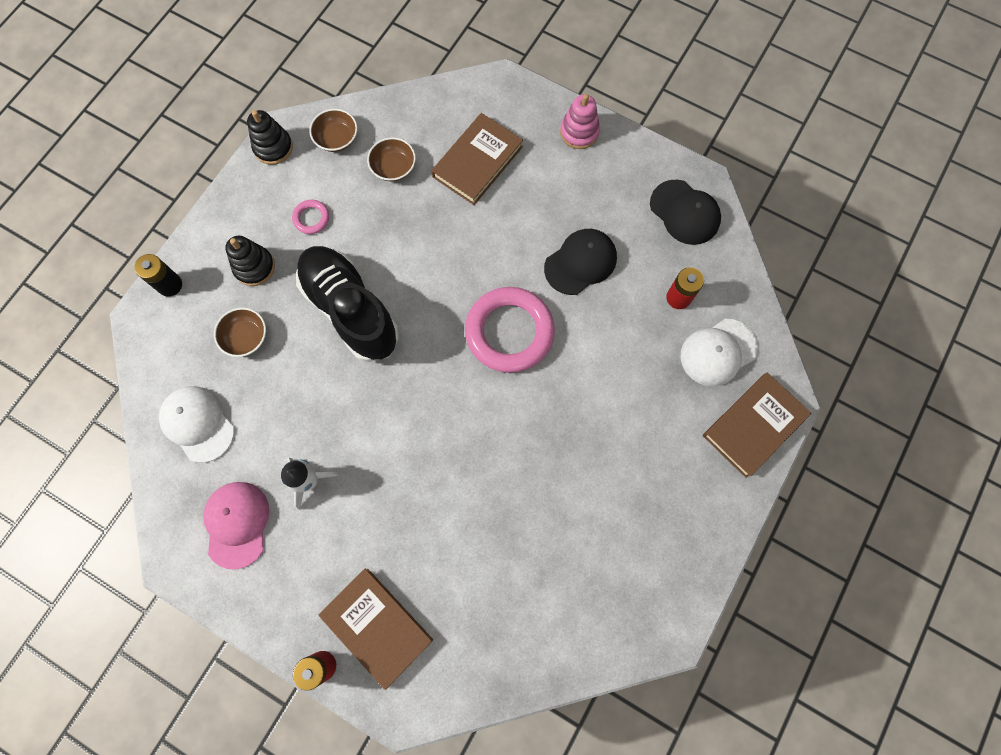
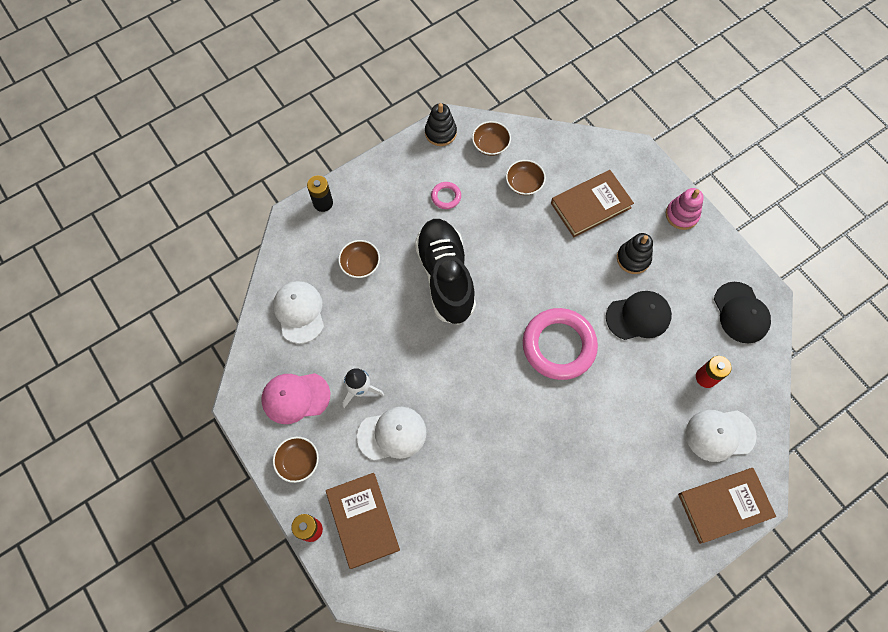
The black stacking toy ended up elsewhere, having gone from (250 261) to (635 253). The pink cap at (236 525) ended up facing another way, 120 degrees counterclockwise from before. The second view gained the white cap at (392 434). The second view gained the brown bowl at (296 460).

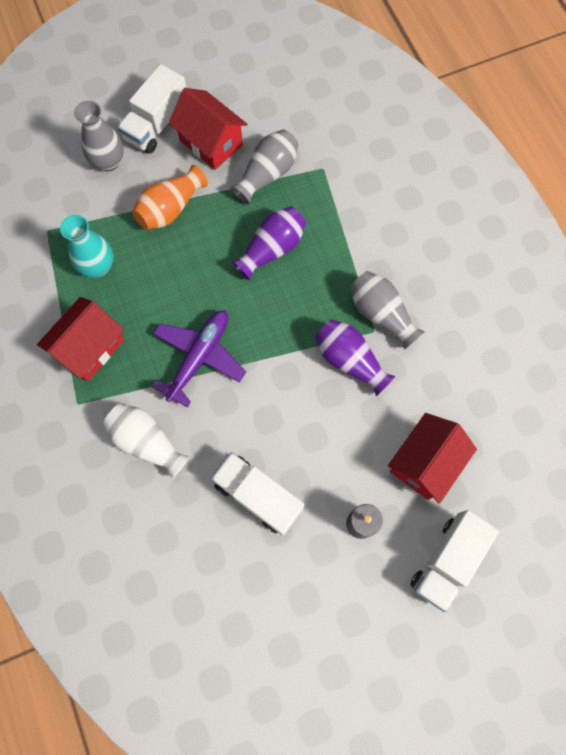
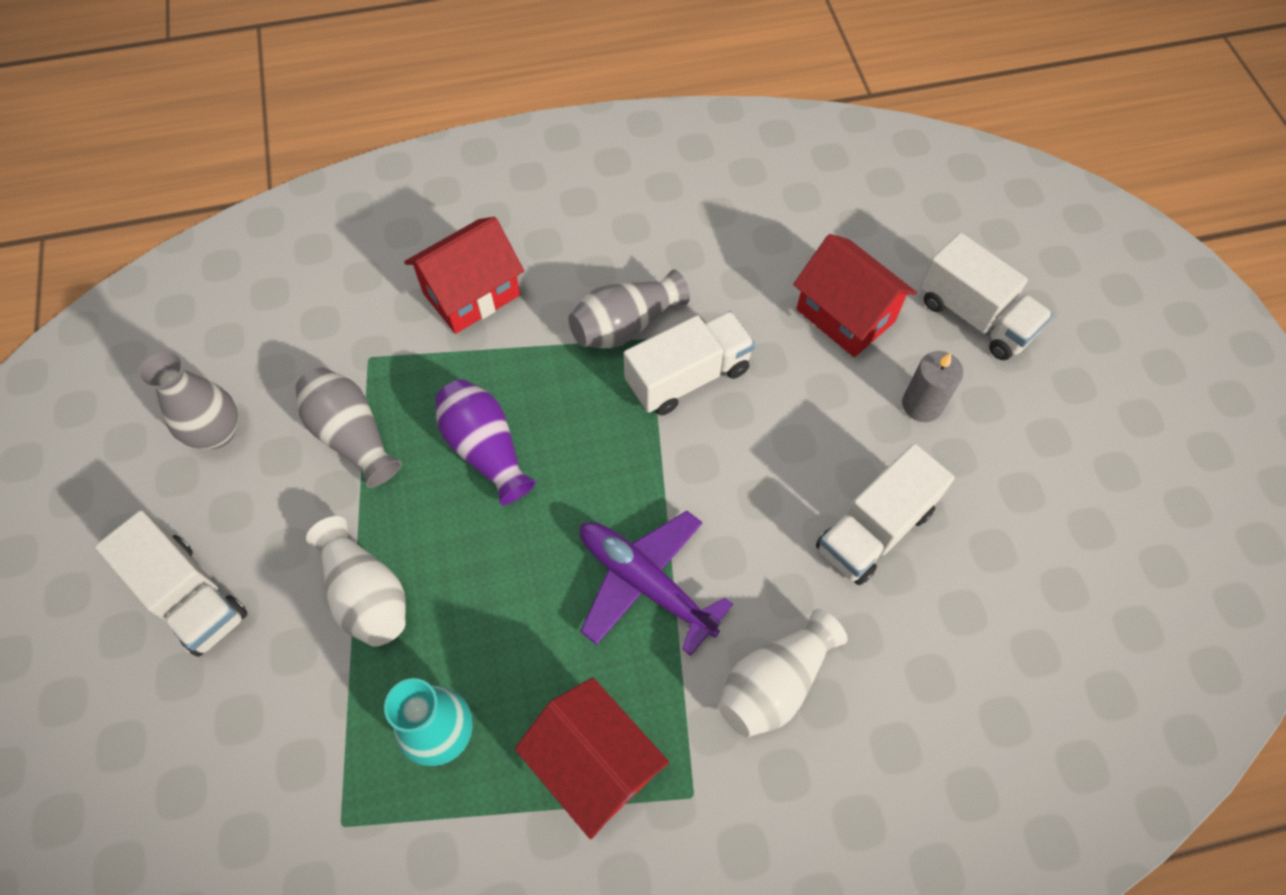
The red house ended up elsewhere, having gone from (208 129) to (464 275). The grey vase ended up elsewhere, having gone from (99 136) to (188 399). What was the orange vase at (170 197) turned into the white vase at (356 581). Where the purple vase stood at (355 357), the white truck came to stand at (689 363).

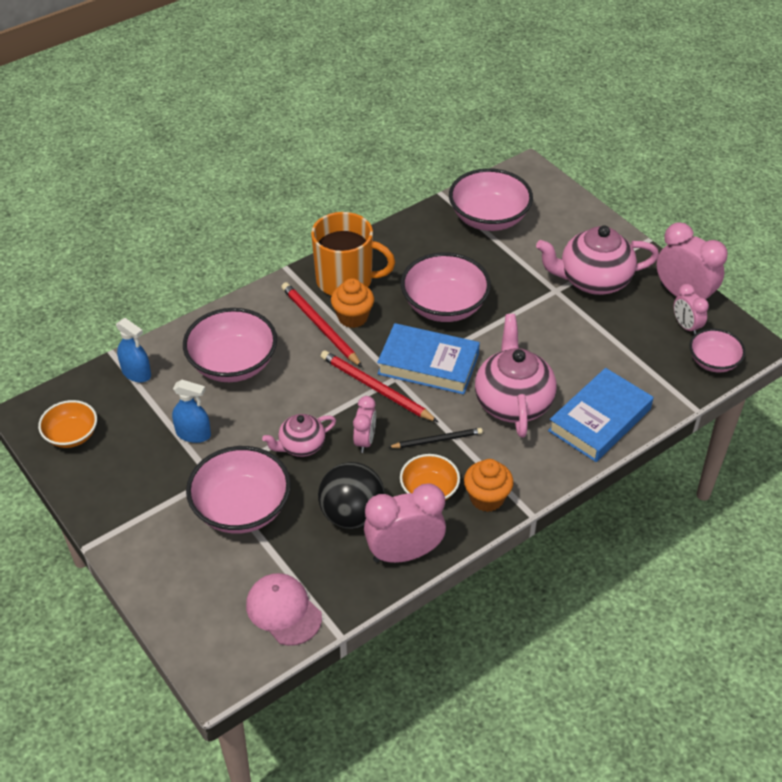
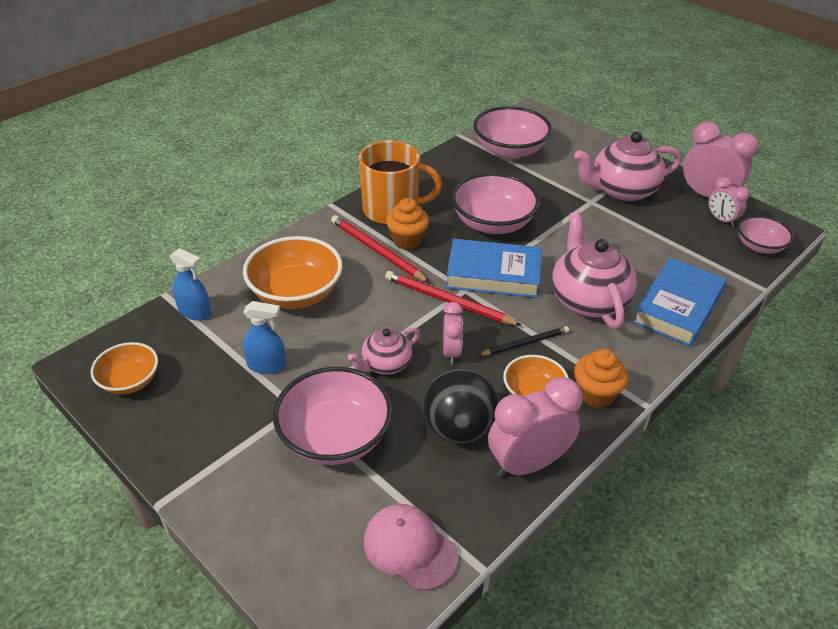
What was the pink bowl at (230 345) turned into the orange bowl at (292 272).

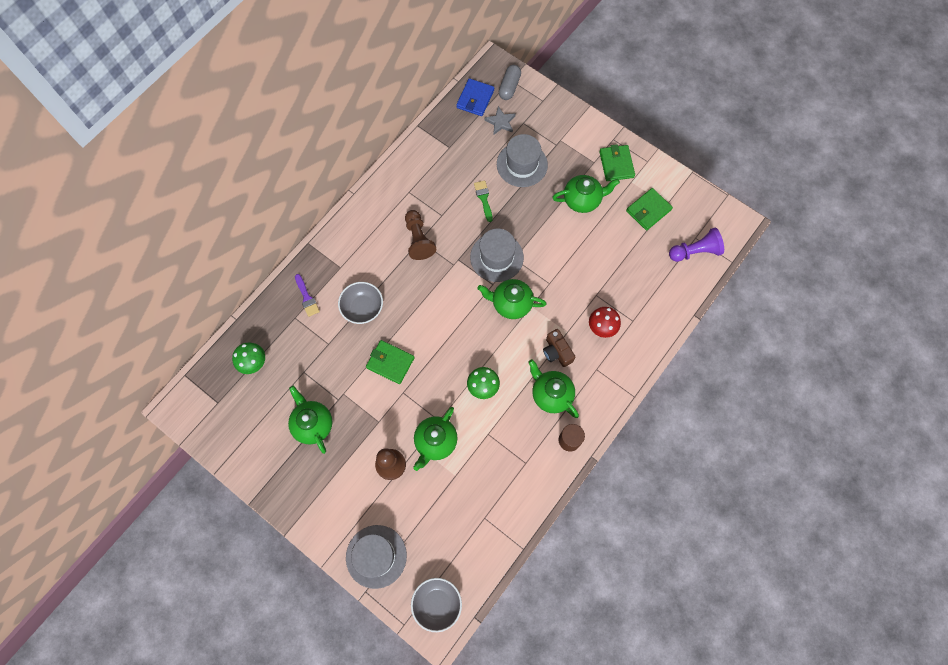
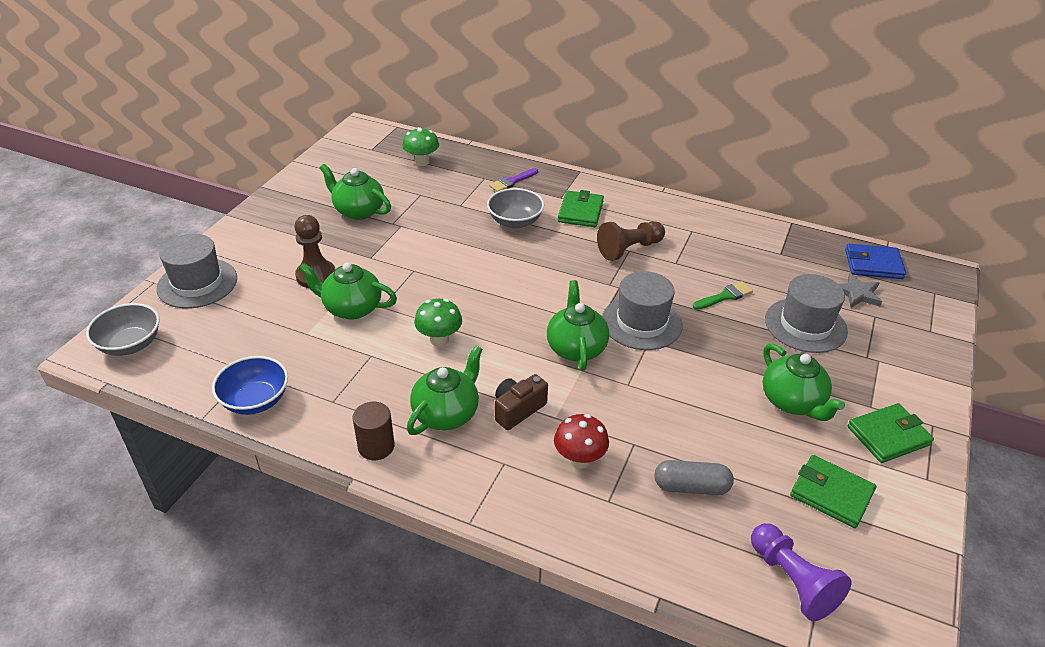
The grey capsule ended up elsewhere, having gone from (510 82) to (694 477). The green wallet ended up elsewhere, having gone from (390 362) to (581 208). The green teapot at (310 420) ended up facing another way, 105 degrees counterclockwise from before. The second view gained the blue bowl at (250 385).

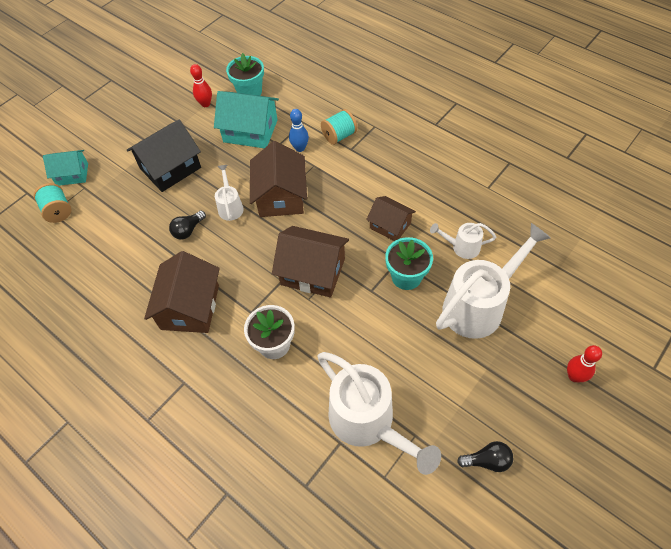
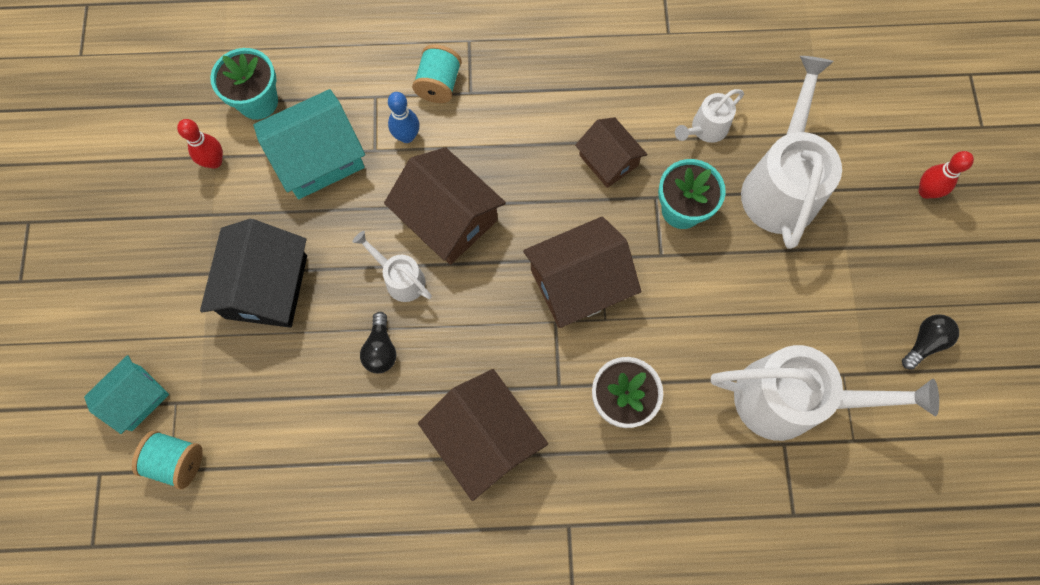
The brown house at (391 218) ended up facing another way, 60 degrees clockwise from before.

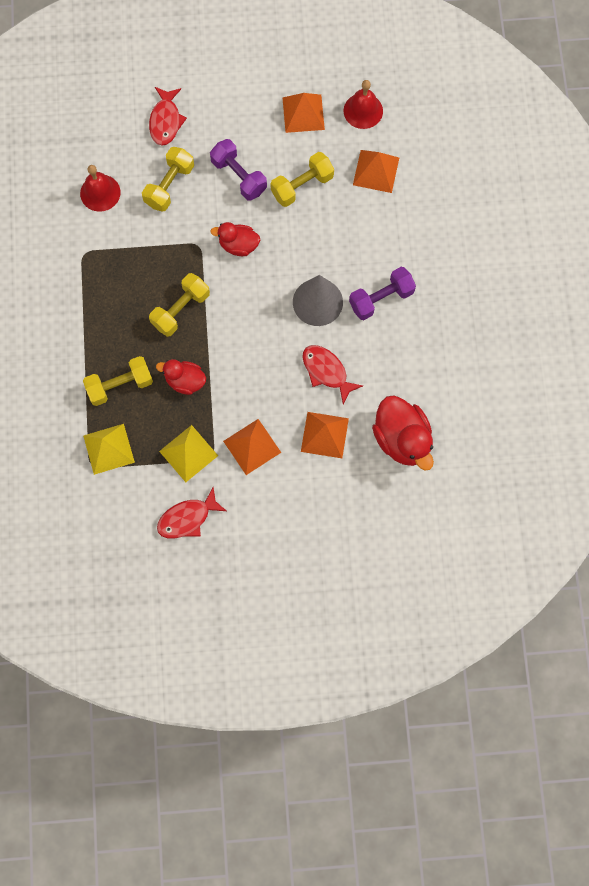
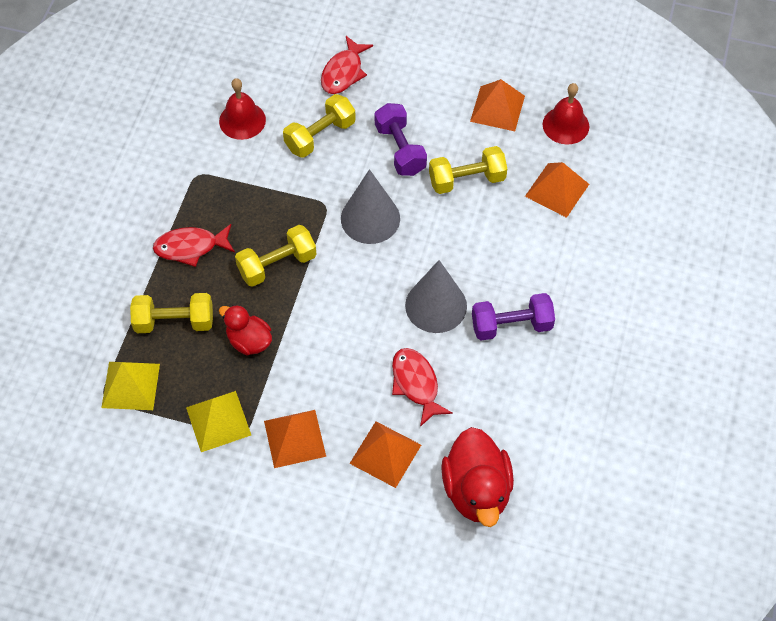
Where the red duck stood at (235 239), the grey cone came to stand at (370 206). The red fish ended up elsewhere, having gone from (192 513) to (194 245).

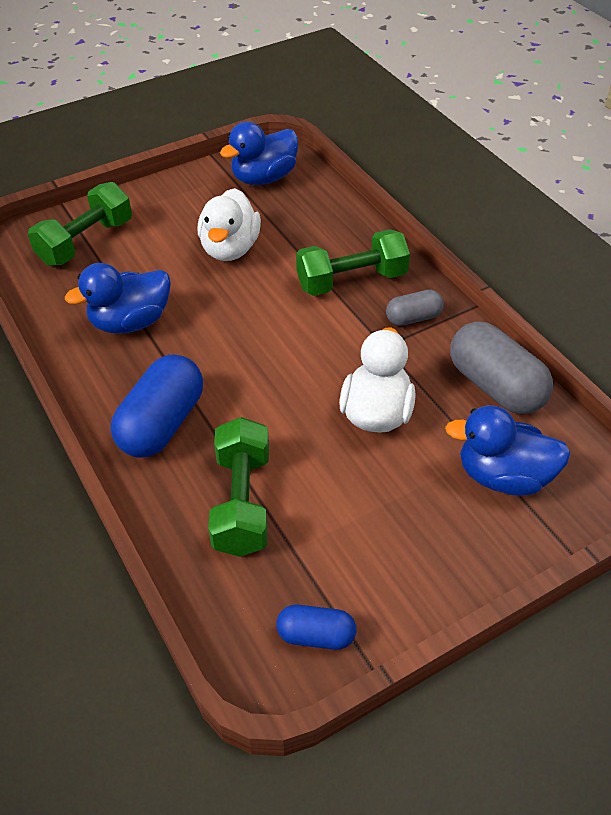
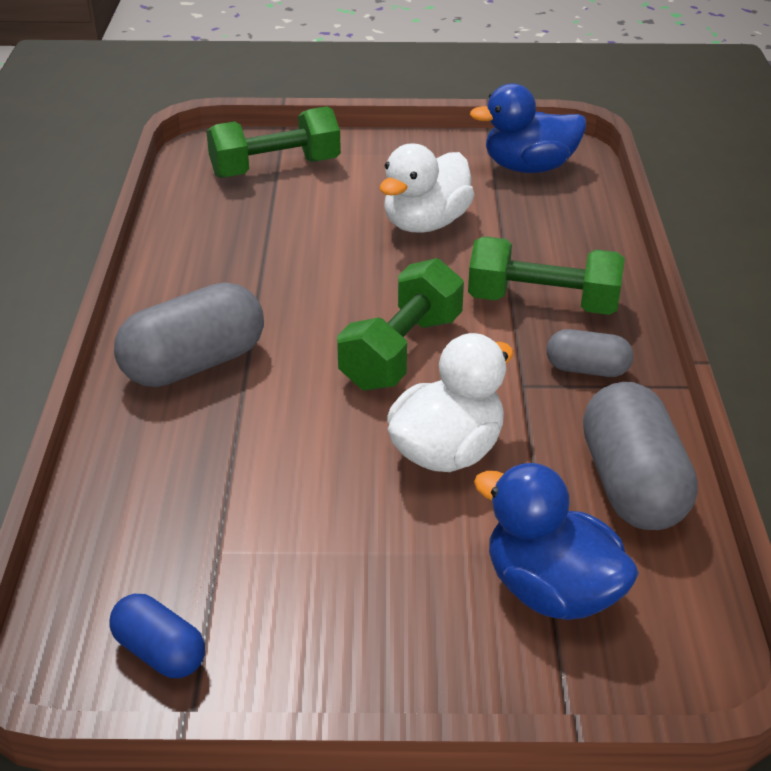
The second view lost the blue duck at (118 298). What was the blue capsule at (157 406) turned into the grey capsule at (189 334). The green dumbbell ended up elsewhere, having gone from (238 487) to (400 324).

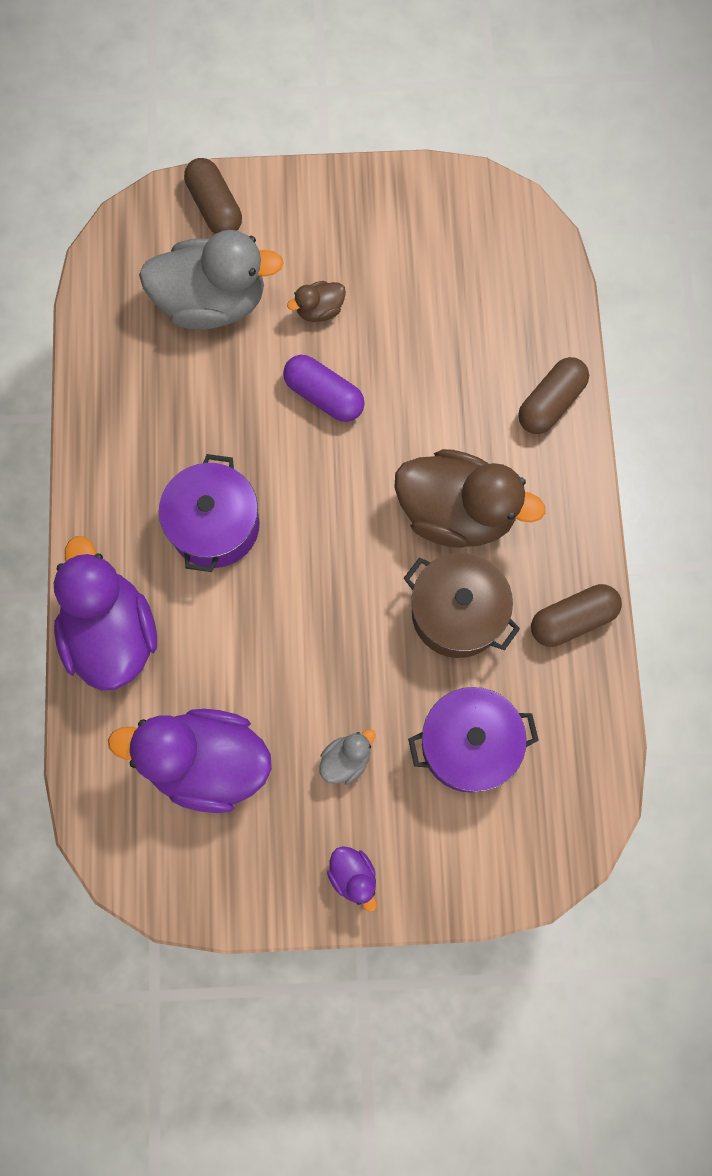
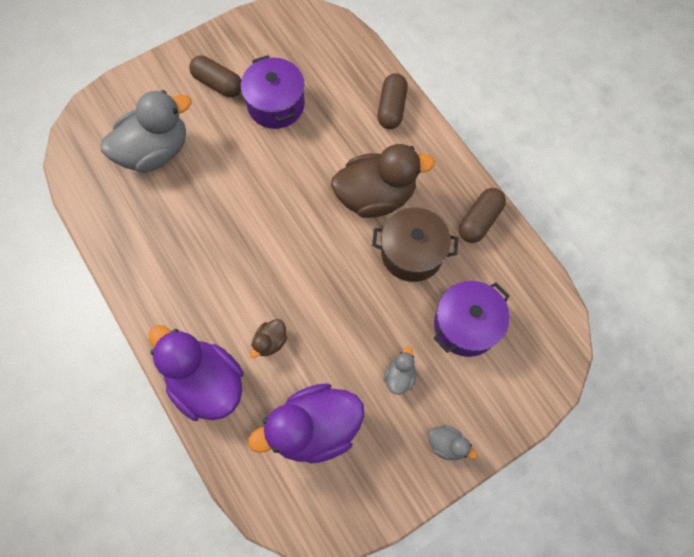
The brown capsule ended up elsewhere, having gone from (213 196) to (215 76). The brown duck ended up elsewhere, having gone from (316 301) to (268 338). The second view lost the purple capsule at (324 388). The purple pot ended up elsewhere, having gone from (209 513) to (273 92). What was the purple duck at (352 879) turned into the grey duck at (452 442).

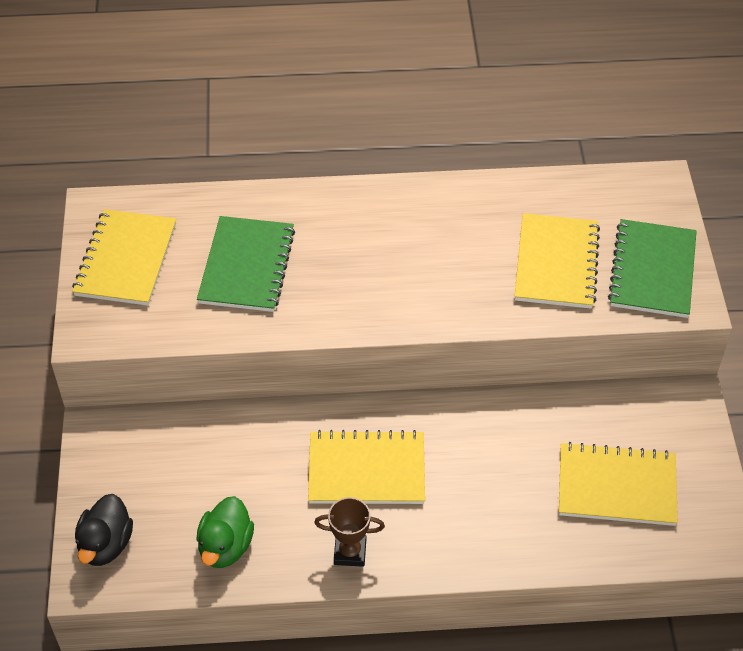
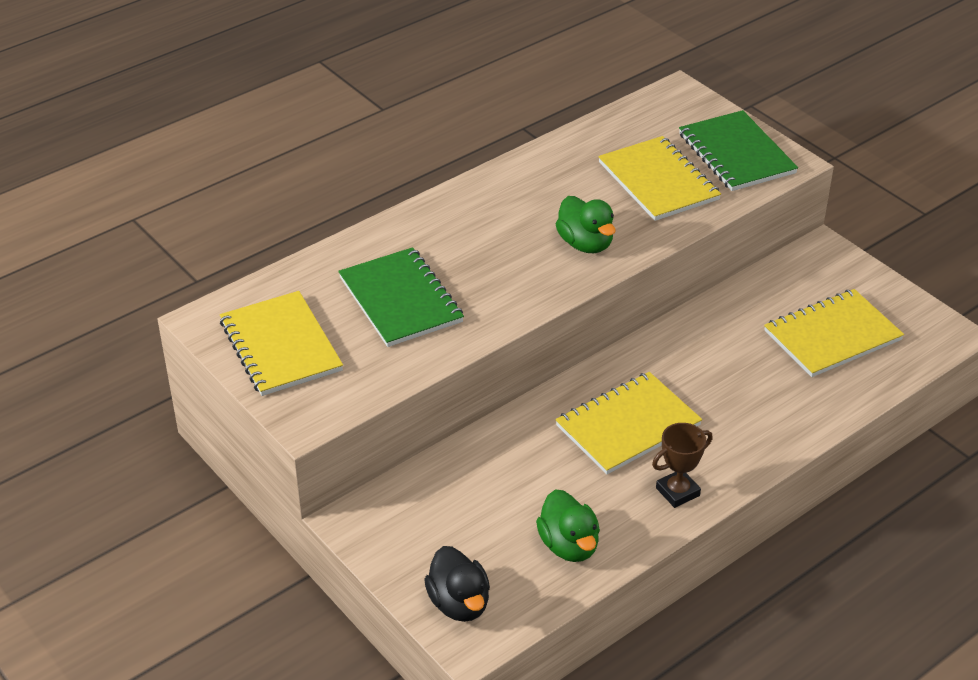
The second view gained the green duck at (586 224).

